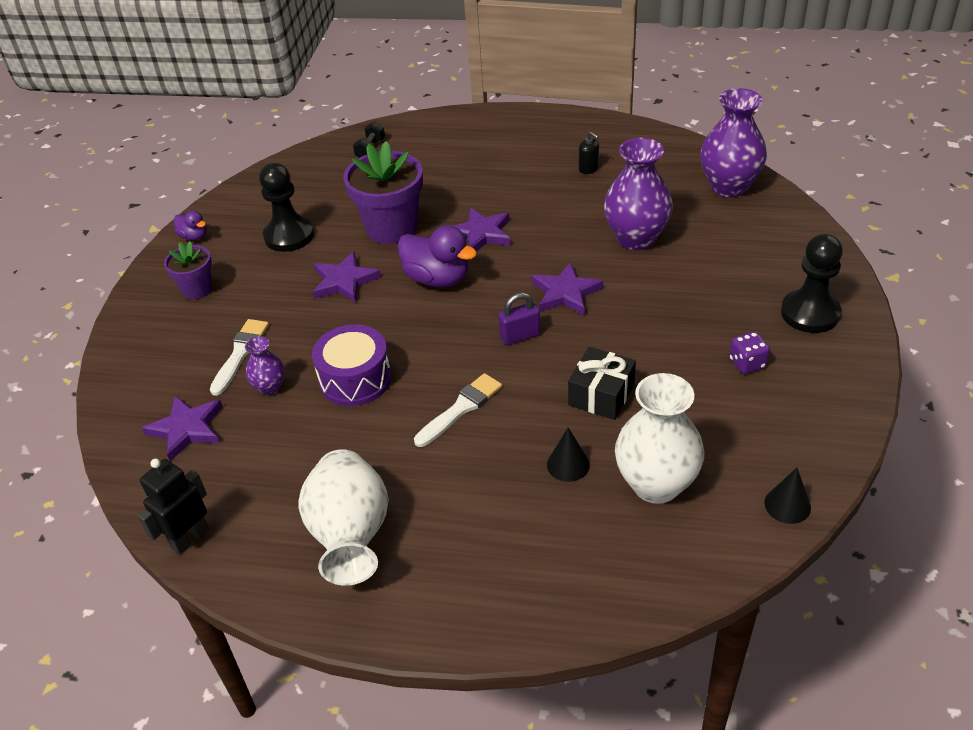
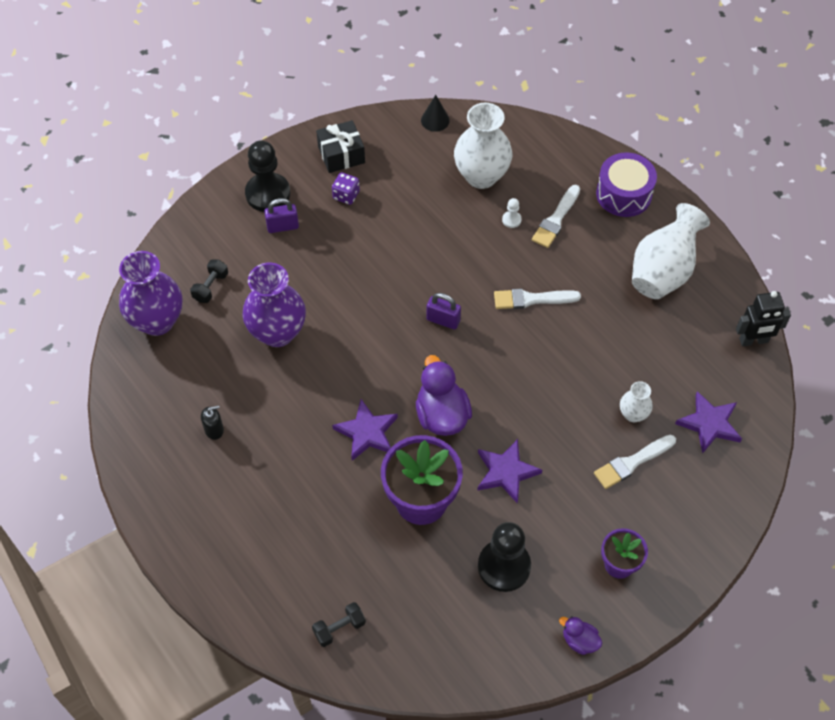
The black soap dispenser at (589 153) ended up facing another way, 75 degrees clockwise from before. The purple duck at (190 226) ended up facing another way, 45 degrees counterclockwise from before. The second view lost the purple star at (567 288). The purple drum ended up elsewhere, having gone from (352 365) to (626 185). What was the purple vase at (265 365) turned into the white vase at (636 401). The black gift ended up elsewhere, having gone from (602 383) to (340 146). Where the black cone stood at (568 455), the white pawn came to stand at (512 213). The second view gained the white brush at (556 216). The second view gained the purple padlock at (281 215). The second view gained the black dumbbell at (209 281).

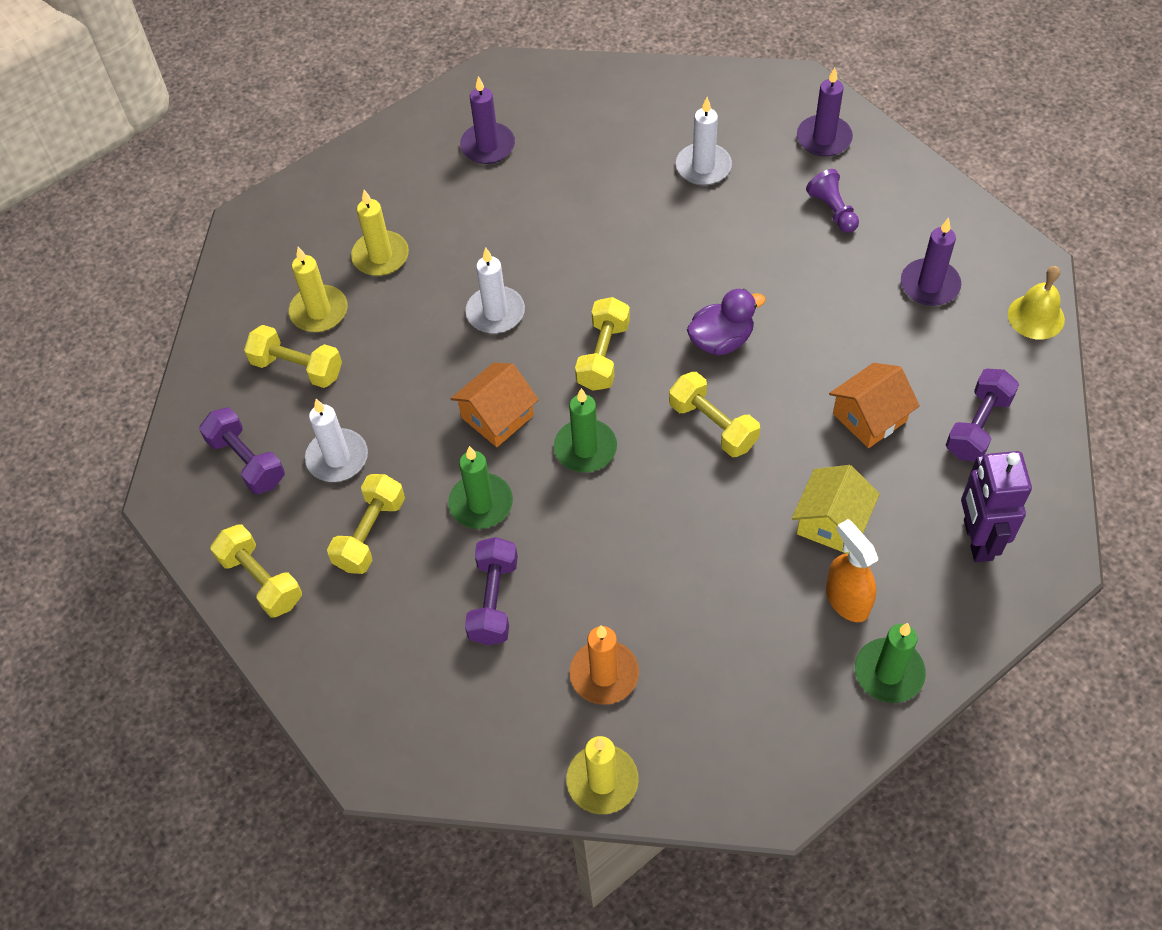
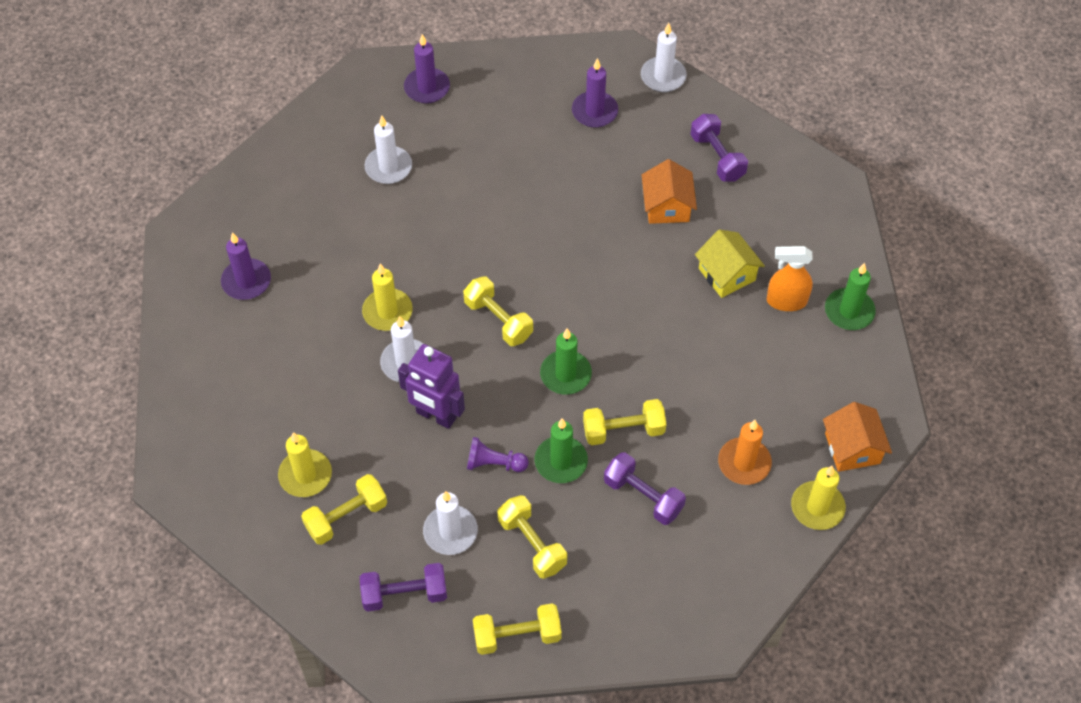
The purple pawn ended up elsewhere, having gone from (832 201) to (498 454). The yellow candle ended up elsewhere, having gone from (380 233) to (387 297). Where the yellow bell stood at (1036 303), the white candle came to stand at (664 57). The second view lost the purple duck at (726 322). The orange house ended up elsewhere, having gone from (494 405) to (857 437). The yellow dumbbell ended up elsewhere, having gone from (714 414) to (625 422). The purple robot ended up elsewhere, having gone from (996 506) to (431 386).

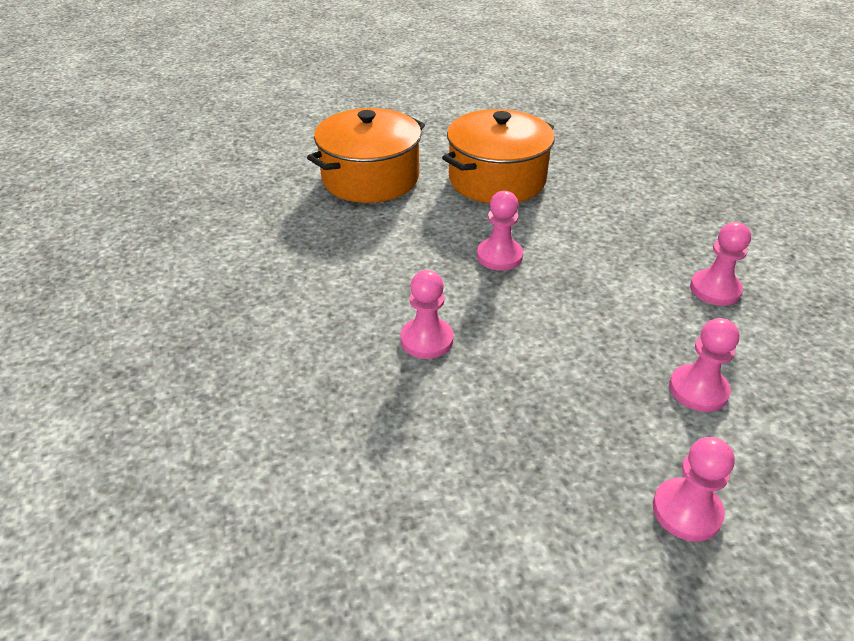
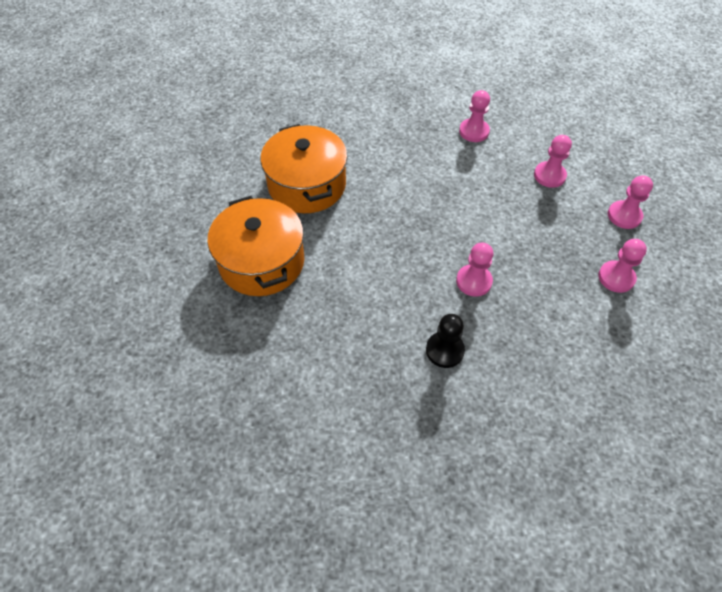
The pink pawn ended up elsewhere, having gone from (500 231) to (622 266). The second view gained the black pawn at (445 341).

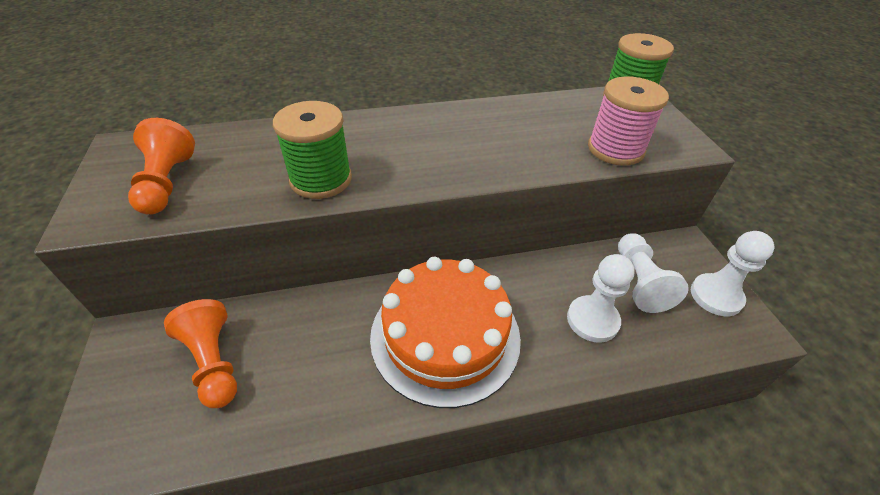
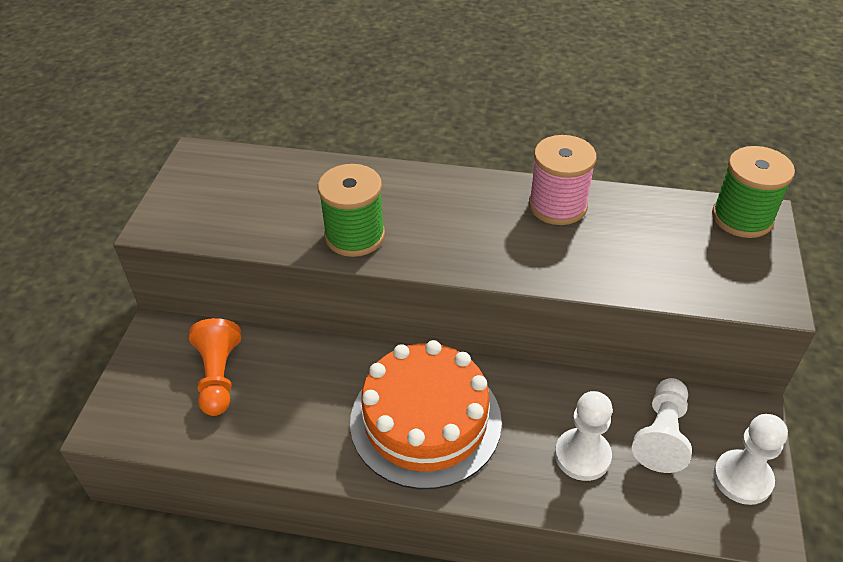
The pink spool ended up elsewhere, having gone from (628 121) to (563 180). The second view lost the orange pawn at (161 166).

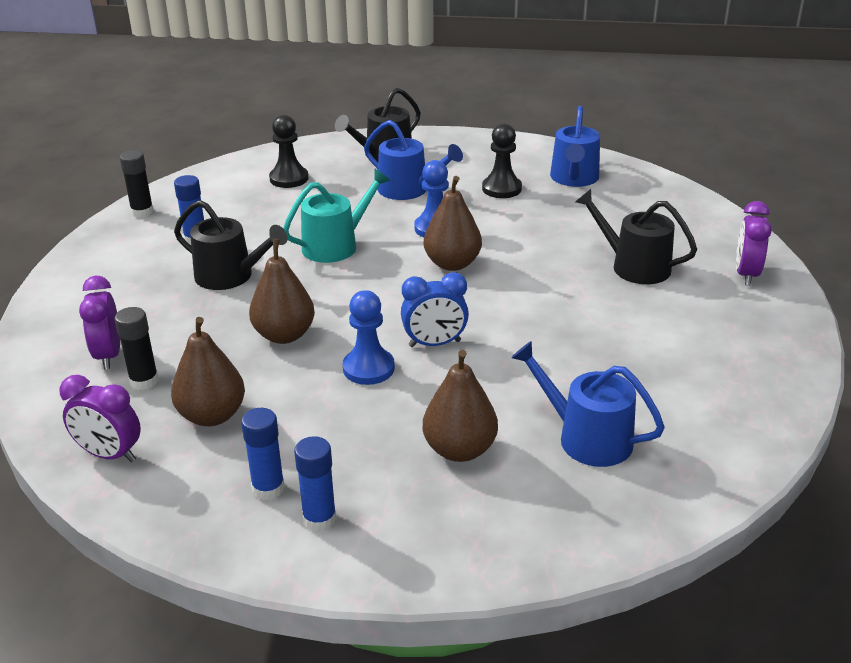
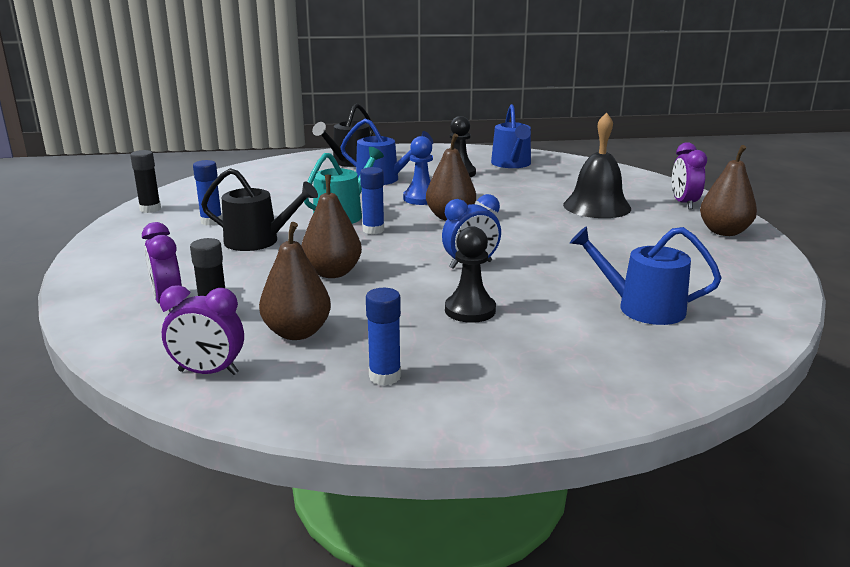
The black pawn ended up elsewhere, having gone from (288 151) to (470 274). Where the black watering can stood at (636 236), the black bell came to stand at (597 165). The second view lost the blue pawn at (368 337). The brown pear ended up elsewhere, having gone from (460 406) to (728 190). The blue glue stick ended up elsewhere, having gone from (315 484) to (372 200).

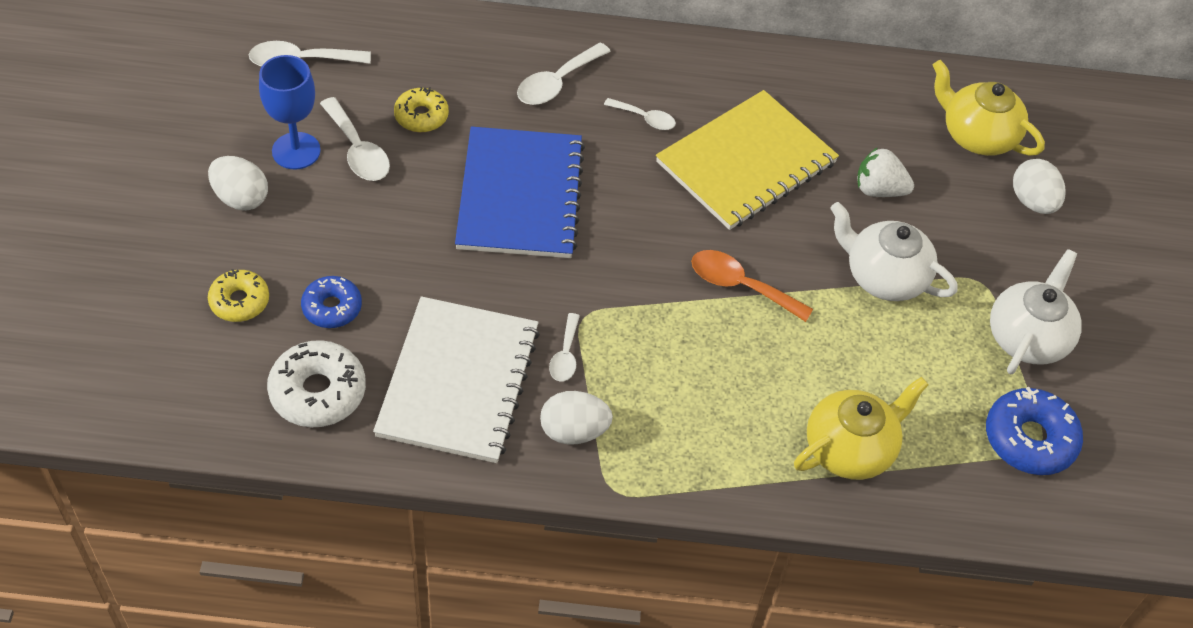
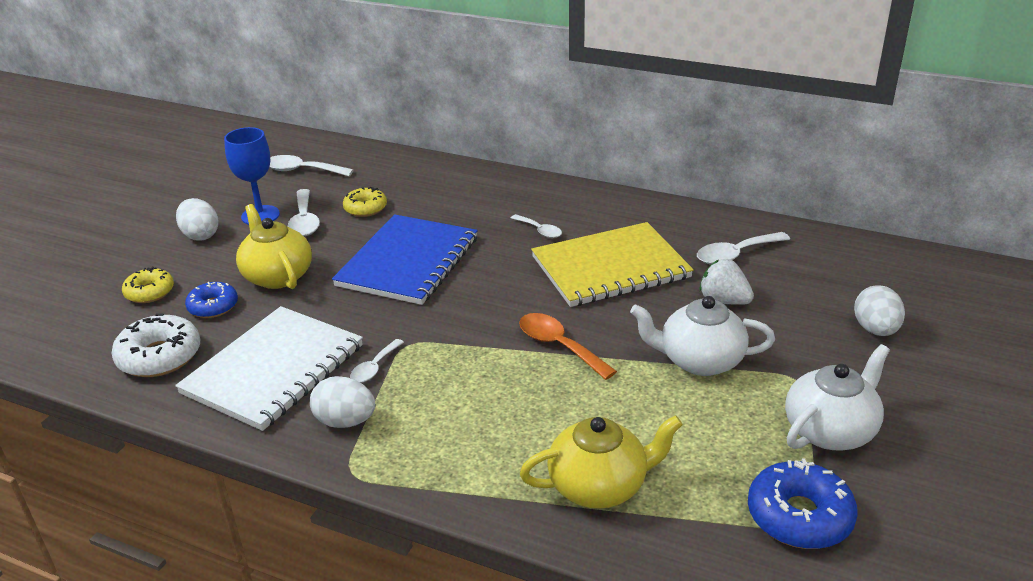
The white spoon ended up elsewhere, having gone from (564 73) to (743 248). The yellow teapot ended up elsewhere, having gone from (989 108) to (274 246). The white teapot at (894 251) ended up facing another way, 45 degrees counterclockwise from before.

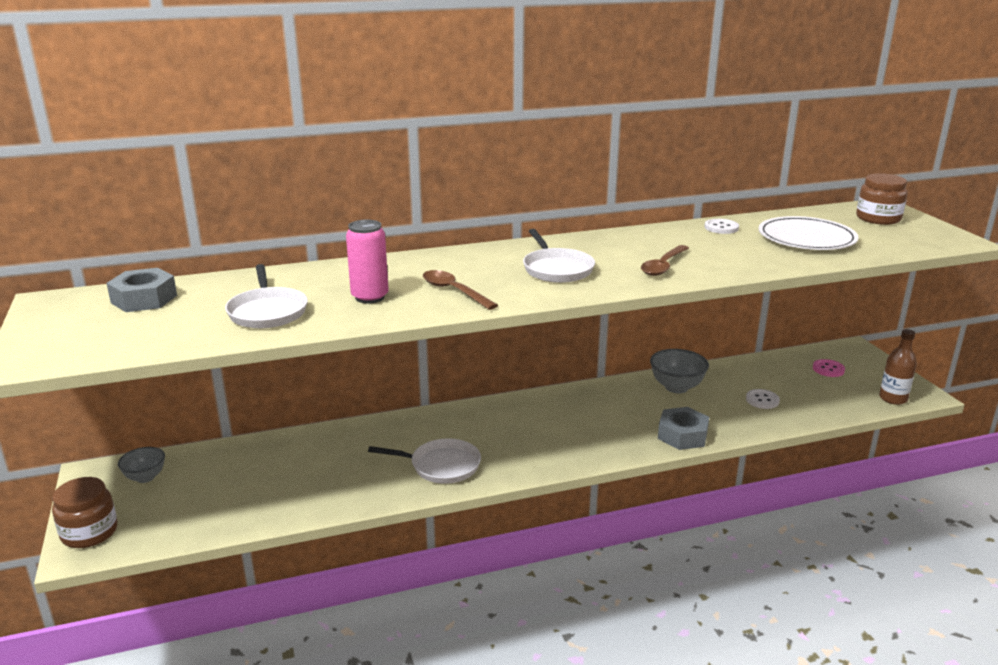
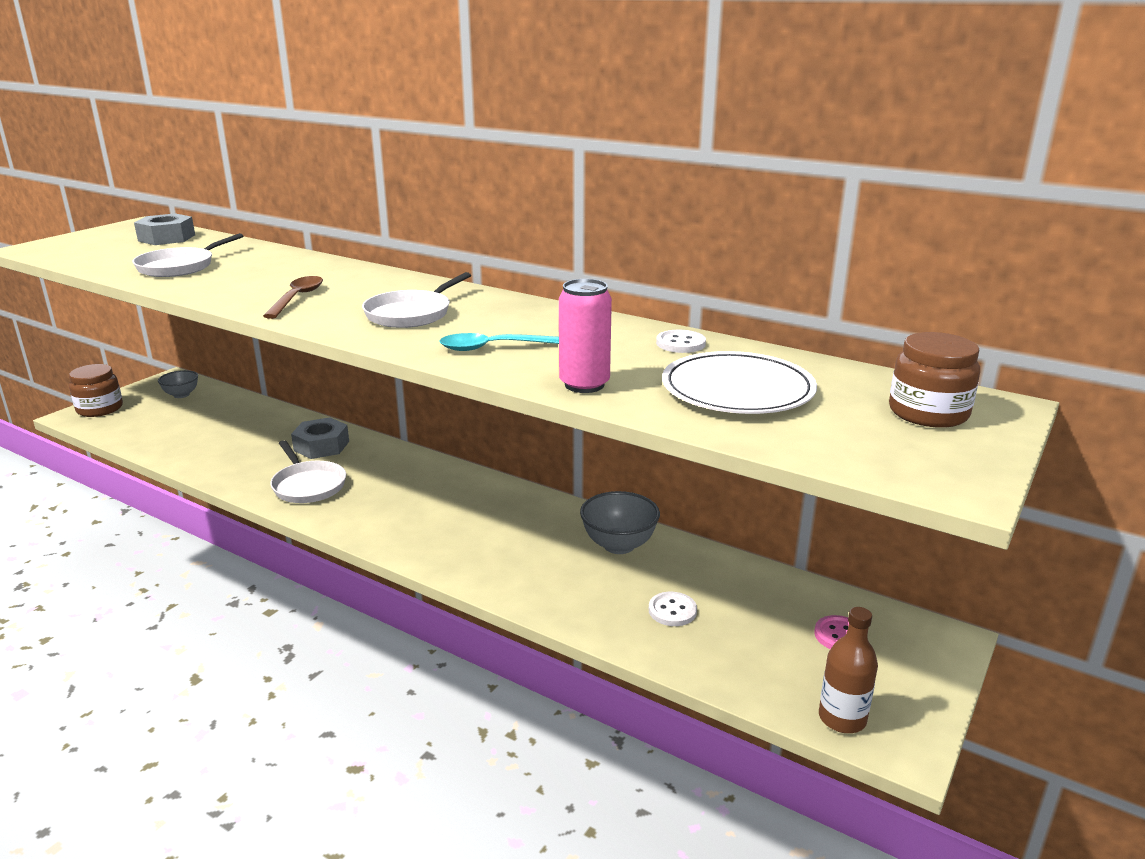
The pink can ended up elsewhere, having gone from (367 262) to (585 336). What was the brown spoon at (665 260) turned into the turquoise spoon at (499 342). The grey nut ended up elsewhere, having gone from (683 428) to (320 438).

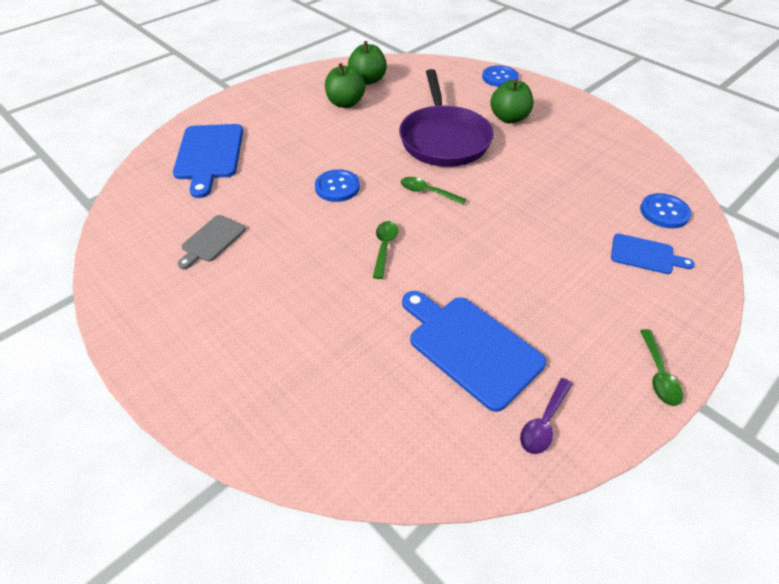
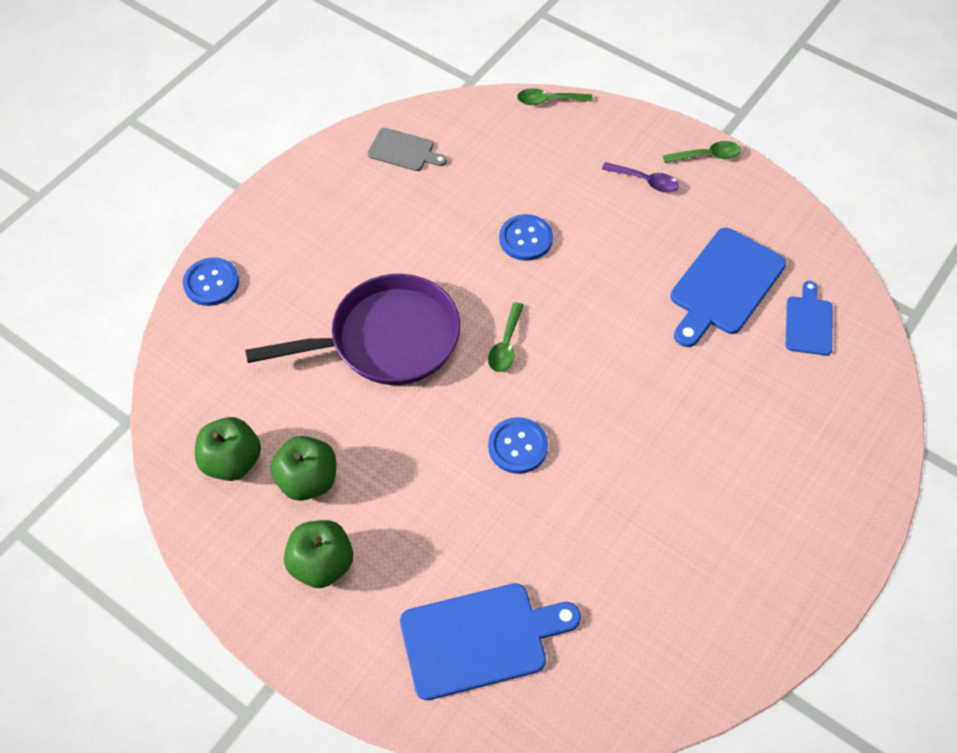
The green apple ended up elsewhere, having gone from (511 101) to (318 554). The blue button ended up elsewhere, having gone from (666 210) to (526 237). The grey cutting board ended up elsewhere, having gone from (212 242) to (407 149). The green spoon ended up elsewhere, having gone from (385 250) to (555 96). The blue cutting board ended up elsewhere, having gone from (653 254) to (809 318). The purple spoon ended up elsewhere, having gone from (546 416) to (640 177).

